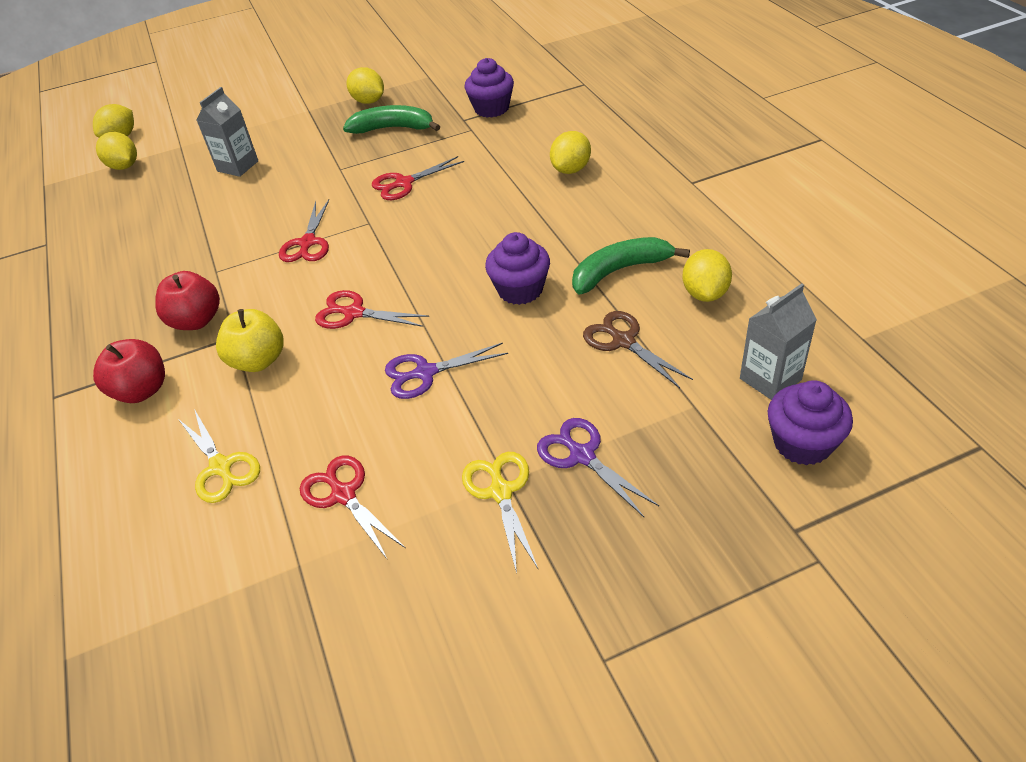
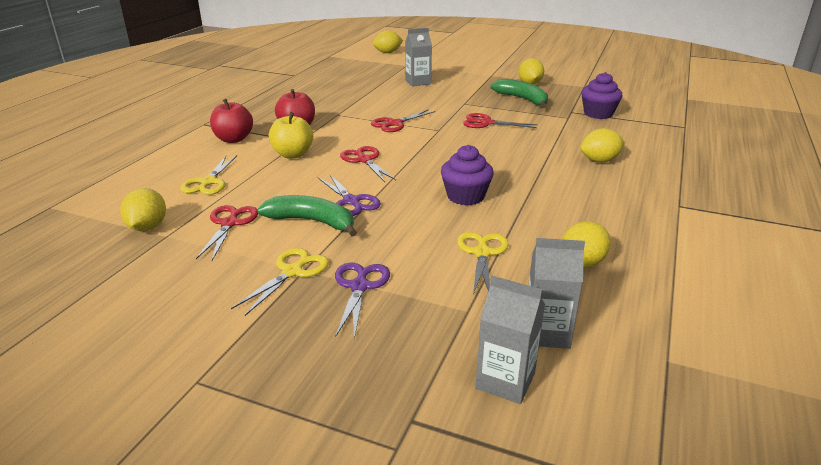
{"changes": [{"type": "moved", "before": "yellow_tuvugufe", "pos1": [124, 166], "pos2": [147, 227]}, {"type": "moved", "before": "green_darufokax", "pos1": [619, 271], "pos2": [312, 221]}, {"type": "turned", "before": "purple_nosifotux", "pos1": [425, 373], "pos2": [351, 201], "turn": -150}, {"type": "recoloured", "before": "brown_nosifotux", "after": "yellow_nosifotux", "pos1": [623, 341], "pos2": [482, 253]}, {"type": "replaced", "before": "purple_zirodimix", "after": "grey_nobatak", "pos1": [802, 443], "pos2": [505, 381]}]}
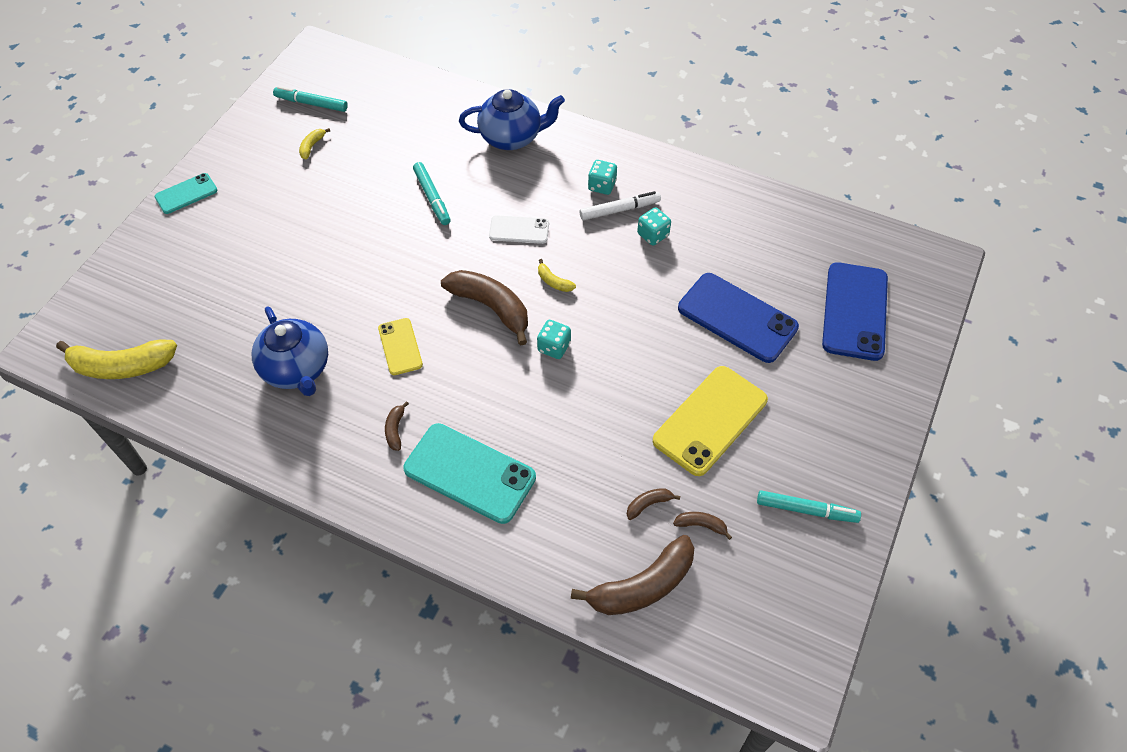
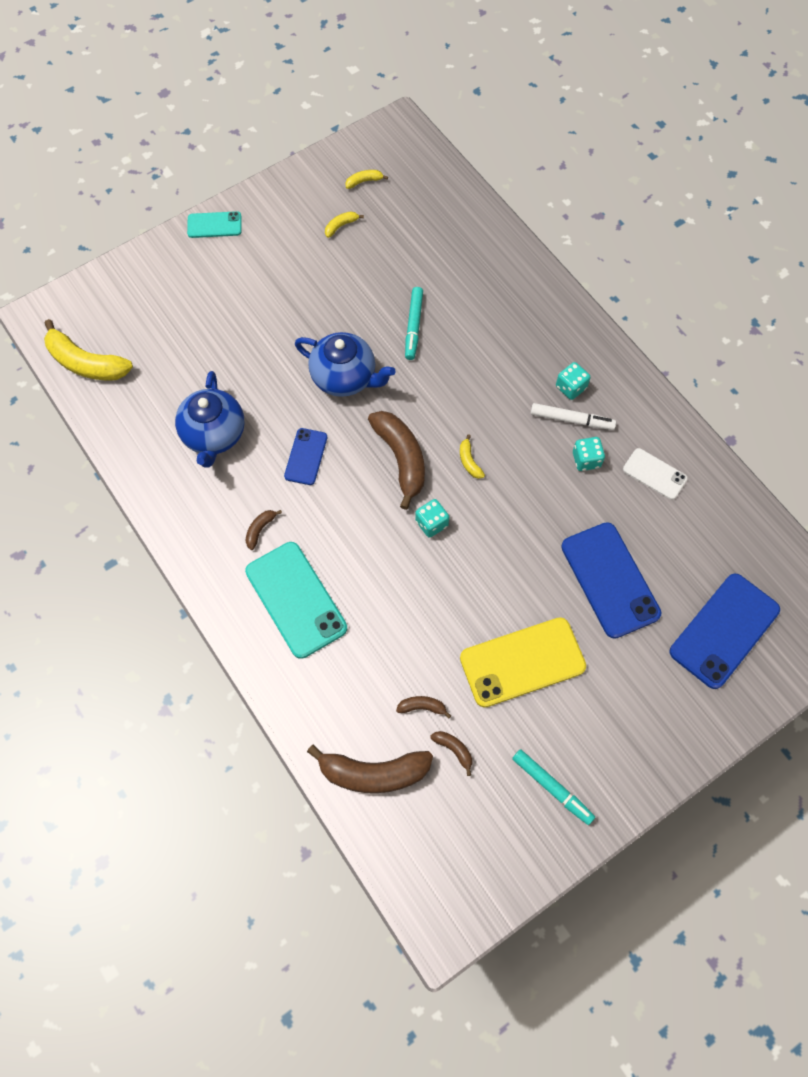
{"changes": [{"type": "recoloured", "before": "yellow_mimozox", "after": "blue_mimozox", "pos1": [400, 346], "pos2": [306, 456]}, {"type": "moved", "before": "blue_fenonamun", "pos1": [512, 137], "pos2": [345, 378]}, {"type": "replaced", "before": "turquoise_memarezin", "after": "yellow_darufokax", "pos1": [311, 103], "pos2": [364, 181]}, {"type": "moved", "before": "white_mimozox", "pos1": [519, 230], "pos2": [654, 474]}]}
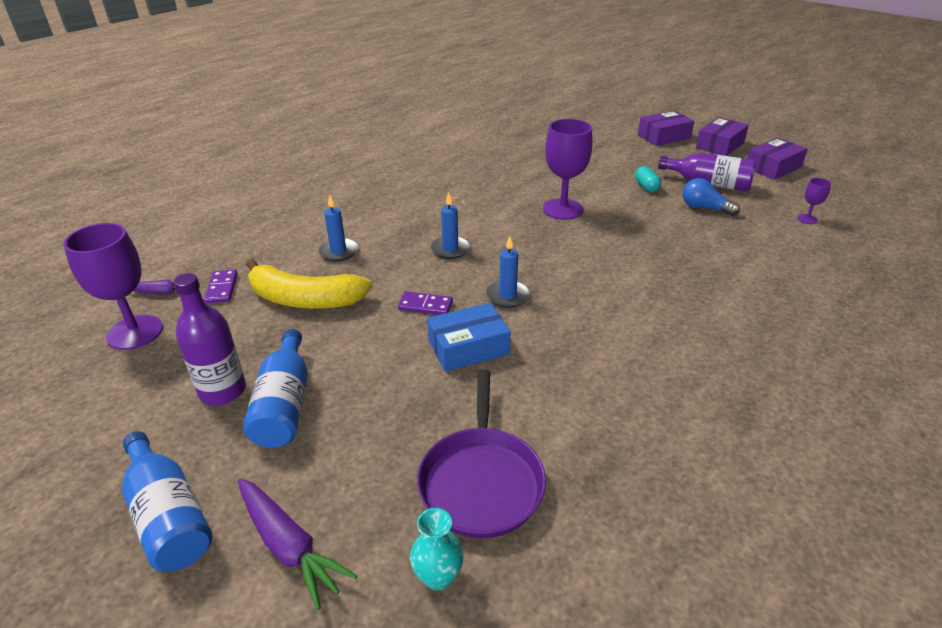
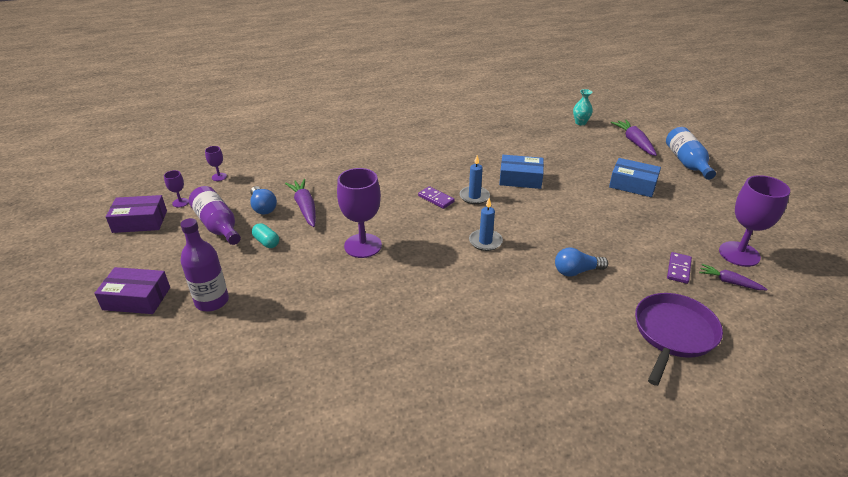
{"changes": [{"type": "added", "after": "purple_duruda", "pos2": [180, 202]}, {"type": "moved", "before": "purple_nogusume", "pos1": [223, 391], "pos2": [212, 301]}, {"type": "turned", "before": "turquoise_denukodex", "pos1": [646, 186], "pos2": [266, 242], "turn": -60}, {"type": "added", "after": "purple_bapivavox", "pos2": [305, 207]}, {"type": "moved", "before": "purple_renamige", "pos1": [425, 306], "pos2": [436, 199]}, {"type": "replaced", "before": "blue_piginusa", "after": "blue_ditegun", "pos1": [338, 251], "pos2": [576, 271]}, {"type": "replaced", "before": "blue_nogusume", "after": "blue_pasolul", "pos1": [284, 404], "pos2": [632, 184]}, {"type": "moved", "before": "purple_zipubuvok", "pos1": [481, 481], "pos2": [673, 333]}, {"type": "removed", "before": "yellow_darufokax", "pos1": [304, 299]}, {"type": "removed", "before": "purple_pasolul", "pos1": [720, 145]}]}
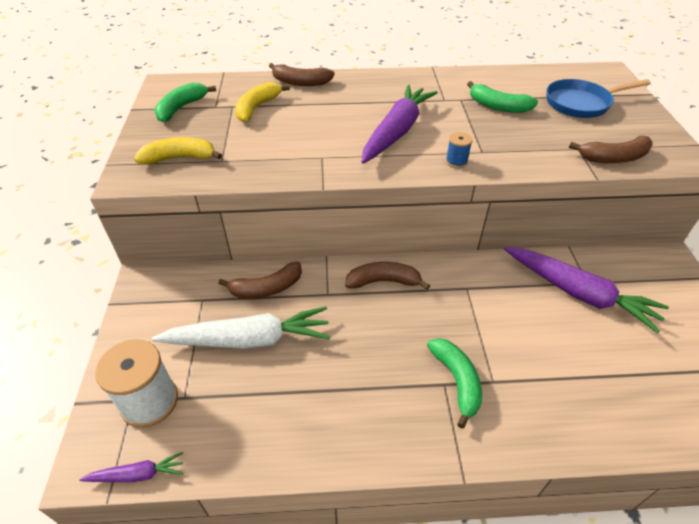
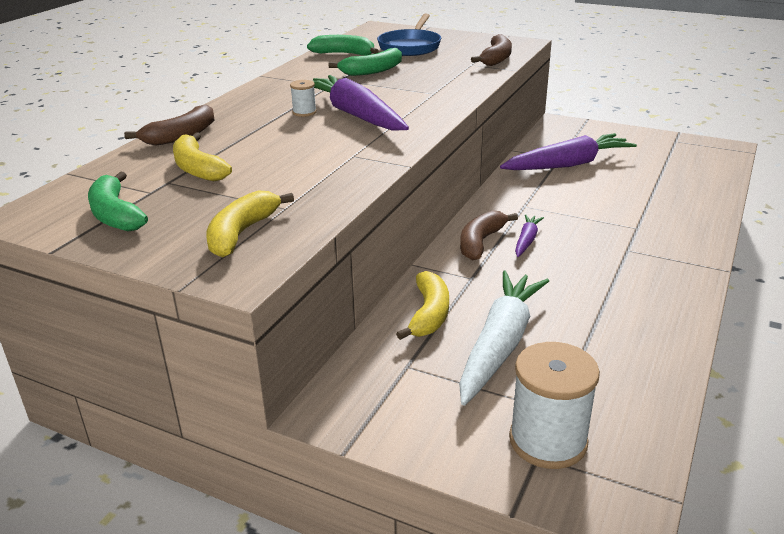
{"changes": [{"type": "added", "after": "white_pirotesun", "pos2": [304, 112]}, {"type": "moved", "before": "green_darufokax", "pos1": [456, 381], "pos2": [344, 54]}, {"type": "recoloured", "before": "brown_darufokax", "after": "yellow_darufokax", "pos1": [266, 288], "pos2": [429, 314]}, {"type": "moved", "before": "purple_bapivavox", "pos1": [137, 474], "pos2": [526, 240]}, {"type": "removed", "before": "blue_pirotesun", "pos1": [456, 161]}]}
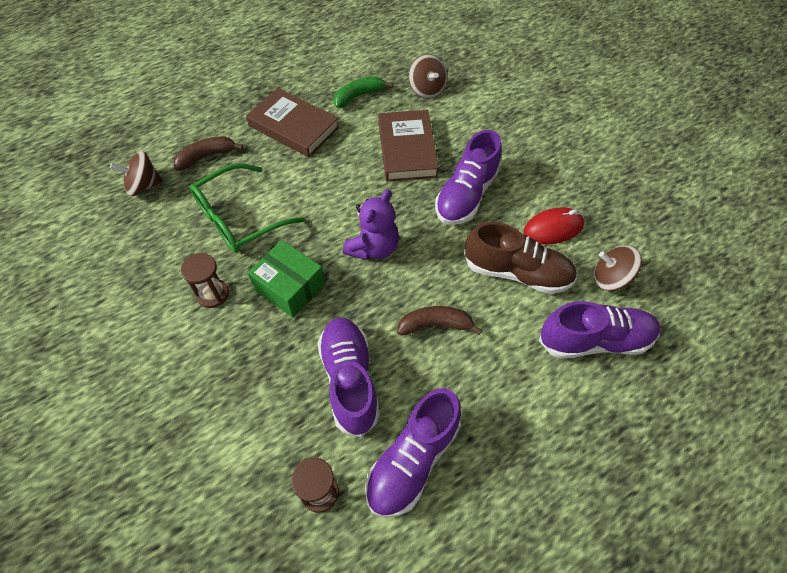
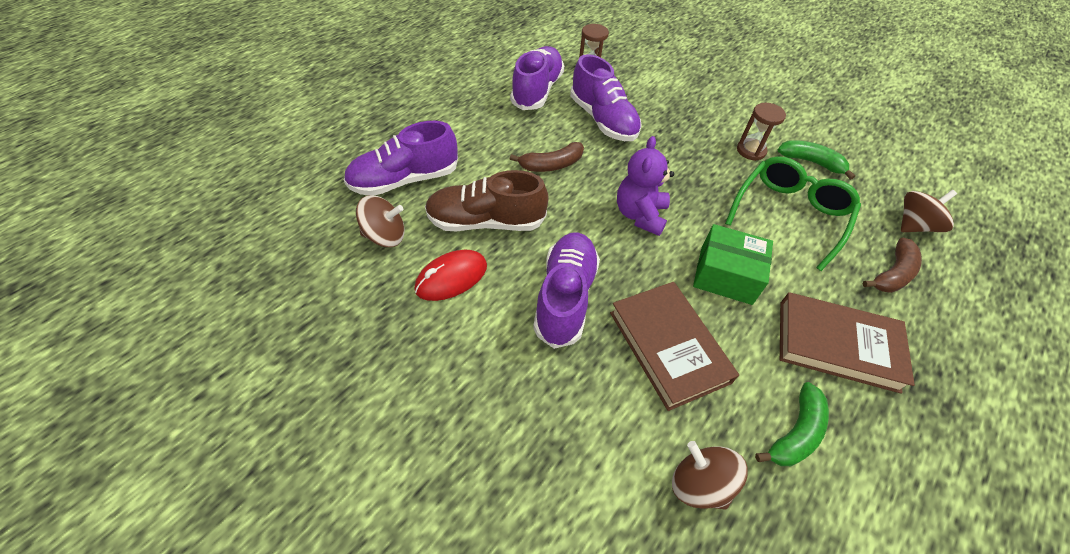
{"changes": [{"type": "moved", "before": "green_pasolul", "pos1": [290, 287], "pos2": [725, 275]}, {"type": "added", "after": "green_darufokax", "pos2": [811, 162]}]}
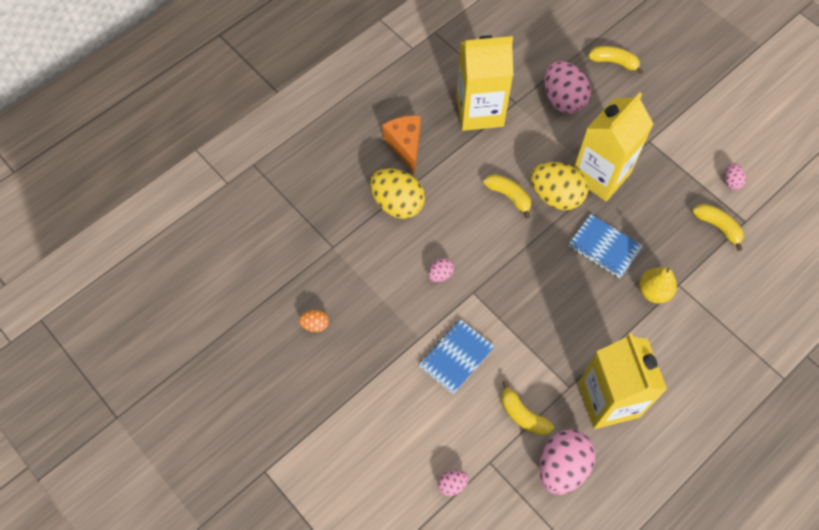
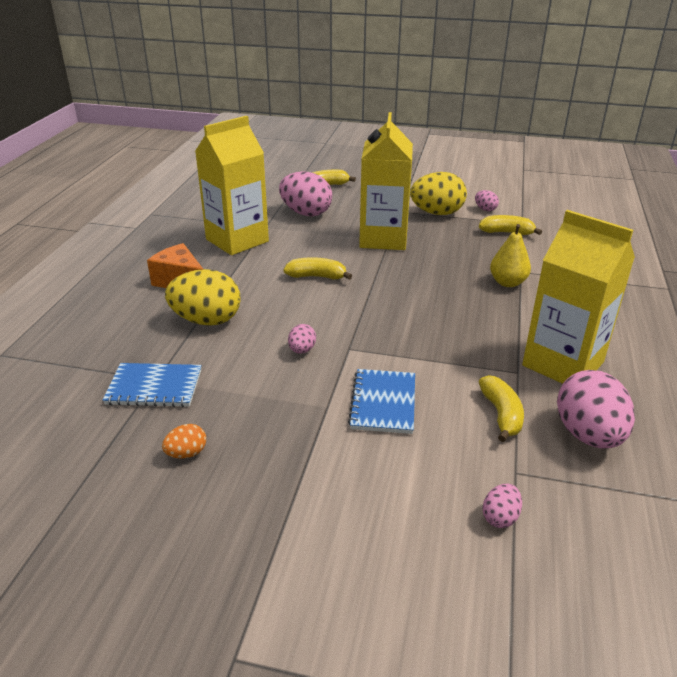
{"changes": [{"type": "moved", "before": "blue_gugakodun", "pos1": [604, 247], "pos2": [154, 387]}, {"type": "moved", "before": "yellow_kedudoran", "pos1": [555, 196], "pos2": [437, 213]}, {"type": "turned", "before": "yellow_darufokax", "pos1": [522, 415], "pos2": [501, 414], "turn": -105}]}
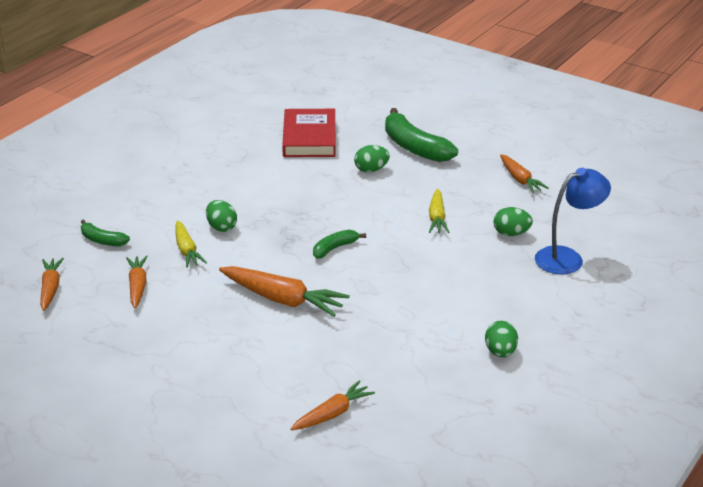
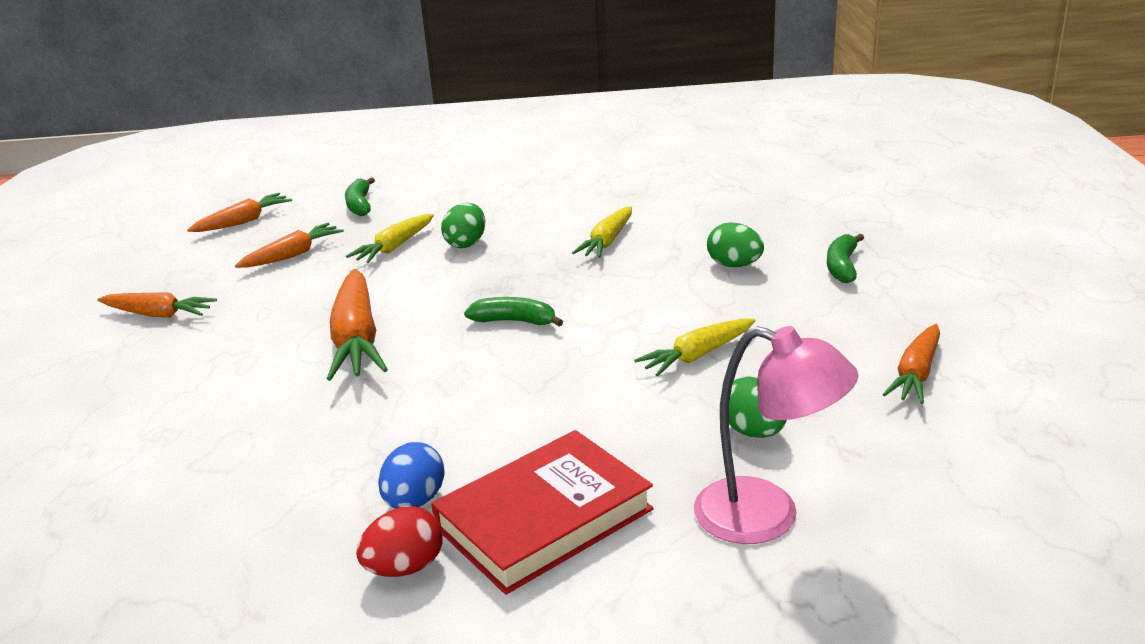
{"changes": [{"type": "moved", "before": "orange_bapivavox", "pos1": [333, 413], "pos2": [159, 314]}, {"type": "recoloured", "before": "green_kedudoran", "after": "red_kedudoran", "pos1": [500, 352], "pos2": [405, 567]}, {"type": "added", "after": "blue_kedudoran", "pos2": [414, 501]}, {"type": "moved", "before": "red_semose", "pos1": [309, 138], "pos2": [544, 518]}, {"type": "added", "after": "yellow_bapivavox", "pos2": [607, 241]}, {"type": "recoloured", "before": "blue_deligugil", "after": "pink_deligugil", "pos1": [567, 258], "pos2": [767, 517]}, {"type": "resized", "before": "green_darufokax", "pos1": [414, 147], "pos2": [842, 267], "scale": 0.52}]}
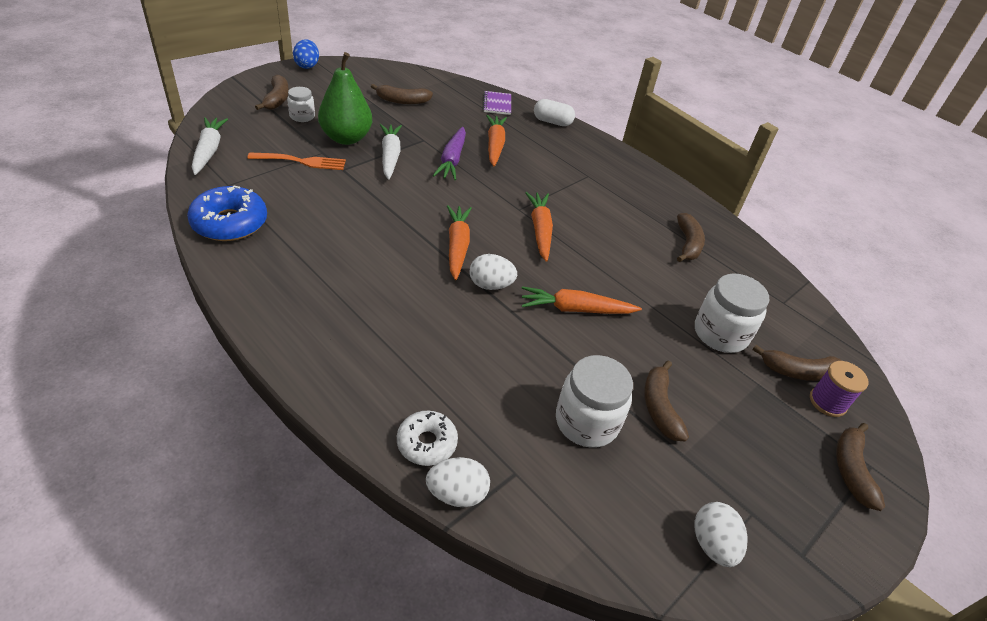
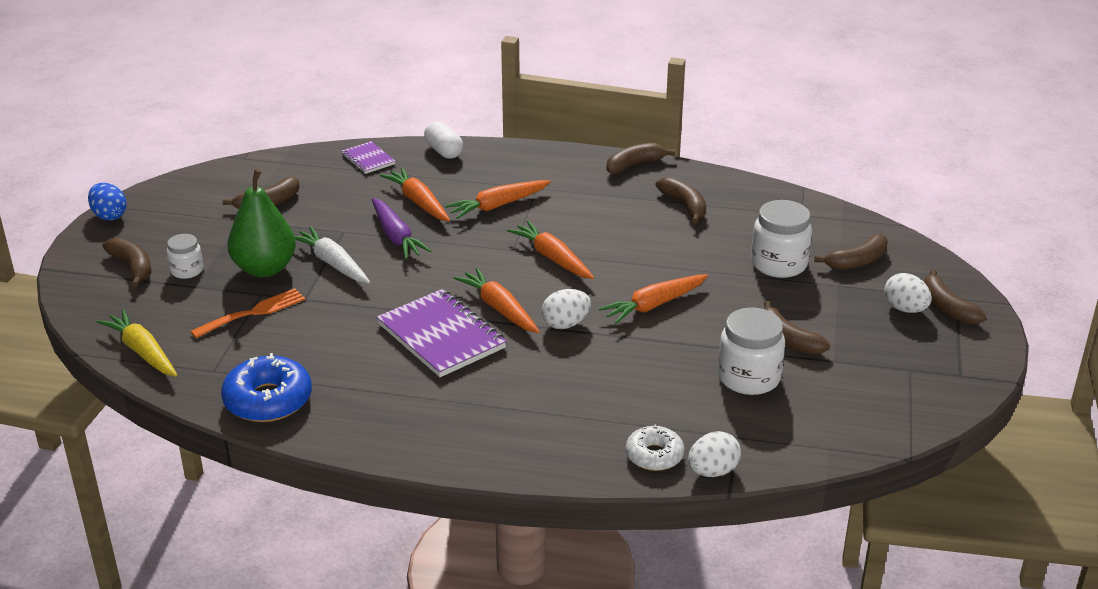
{"changes": [{"type": "recoloured", "before": "white_bapivavox", "after": "yellow_bapivavox", "pos1": [209, 150], "pos2": [142, 351]}, {"type": "added", "after": "purple_gugakodun", "pos2": [441, 336]}, {"type": "turned", "before": "white_denukodex", "pos1": [552, 122], "pos2": [444, 151], "turn": 75}, {"type": "added", "after": "orange_bapivavox", "pos2": [497, 206]}, {"type": "added", "after": "brown_darufokax", "pos2": [634, 165]}, {"type": "moved", "before": "white_kedudoran", "pos1": [712, 544], "pos2": [905, 309]}, {"type": "removed", "before": "purple_pirotesun", "pos1": [827, 402]}]}
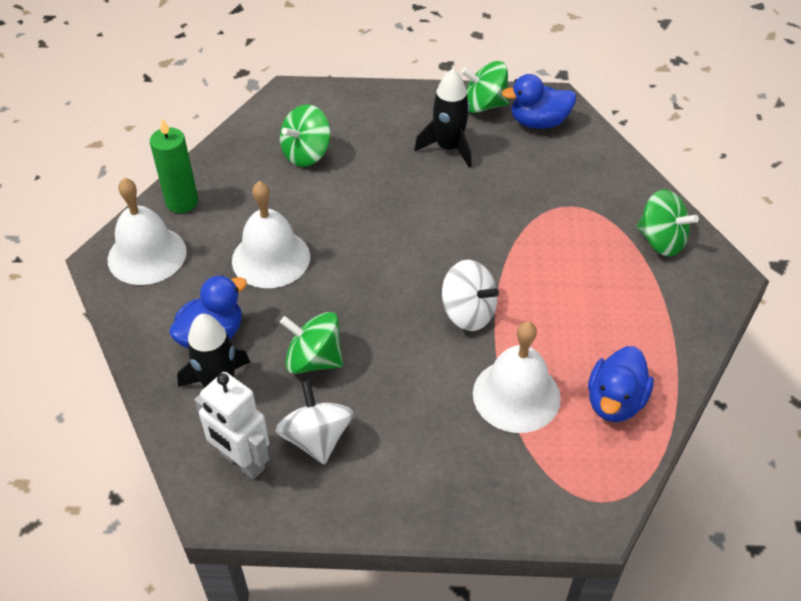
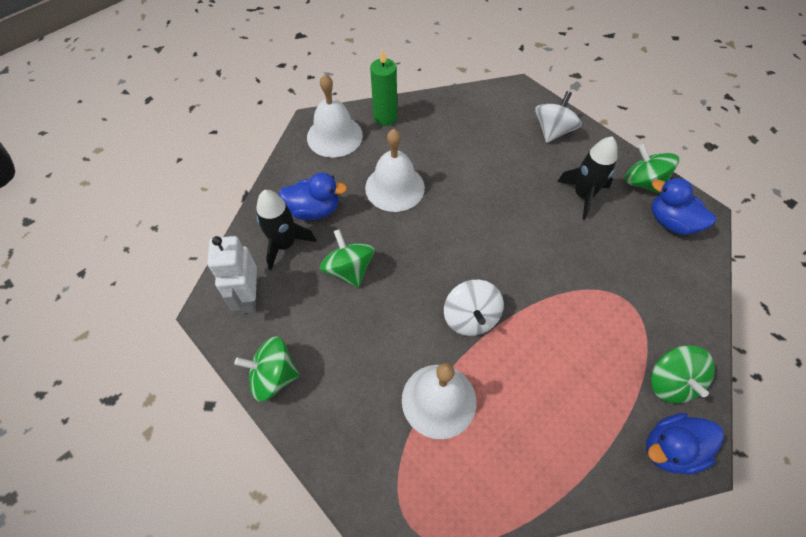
{"changes": [{"type": "moved", "before": "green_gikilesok", "pos1": [306, 154], "pos2": [274, 376]}, {"type": "moved", "before": "white_gikilesok", "pos1": [316, 438], "pos2": [553, 131]}, {"type": "moved", "before": "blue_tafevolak", "pos1": [615, 402], "pos2": [670, 449]}]}
